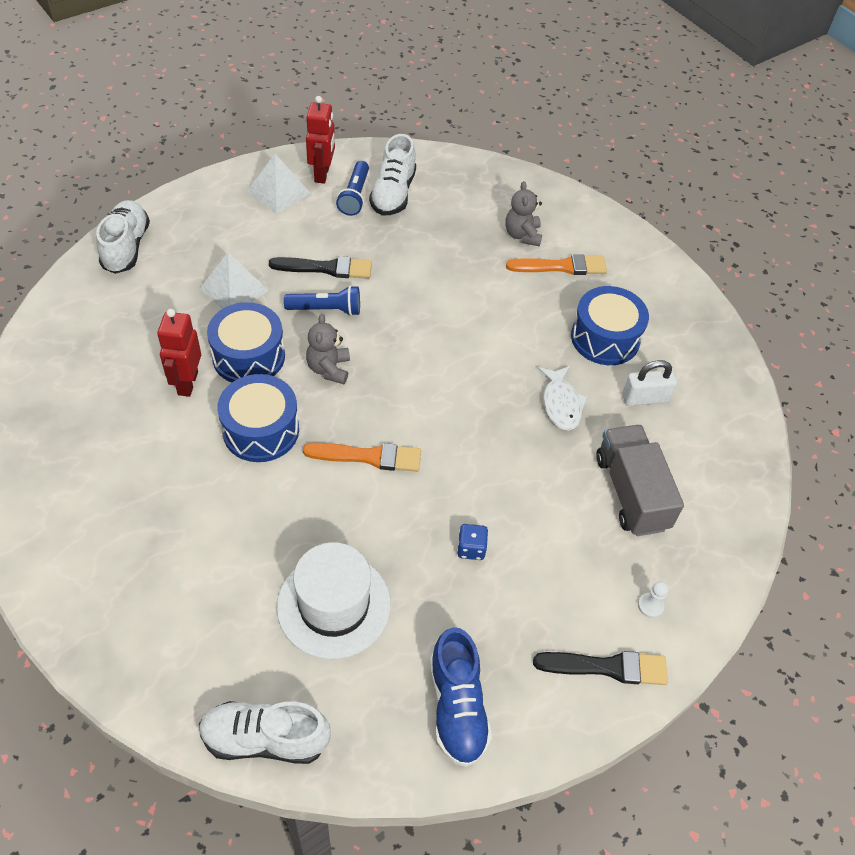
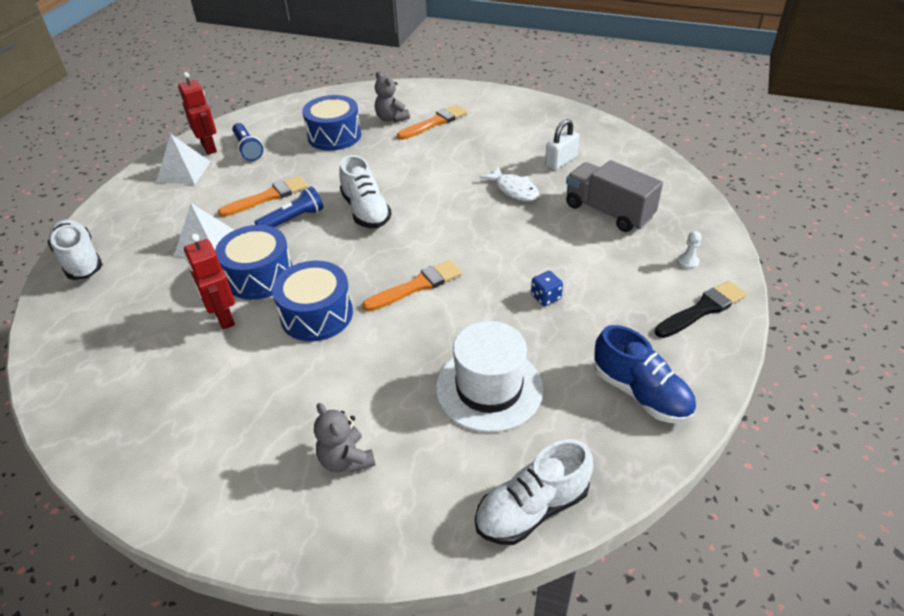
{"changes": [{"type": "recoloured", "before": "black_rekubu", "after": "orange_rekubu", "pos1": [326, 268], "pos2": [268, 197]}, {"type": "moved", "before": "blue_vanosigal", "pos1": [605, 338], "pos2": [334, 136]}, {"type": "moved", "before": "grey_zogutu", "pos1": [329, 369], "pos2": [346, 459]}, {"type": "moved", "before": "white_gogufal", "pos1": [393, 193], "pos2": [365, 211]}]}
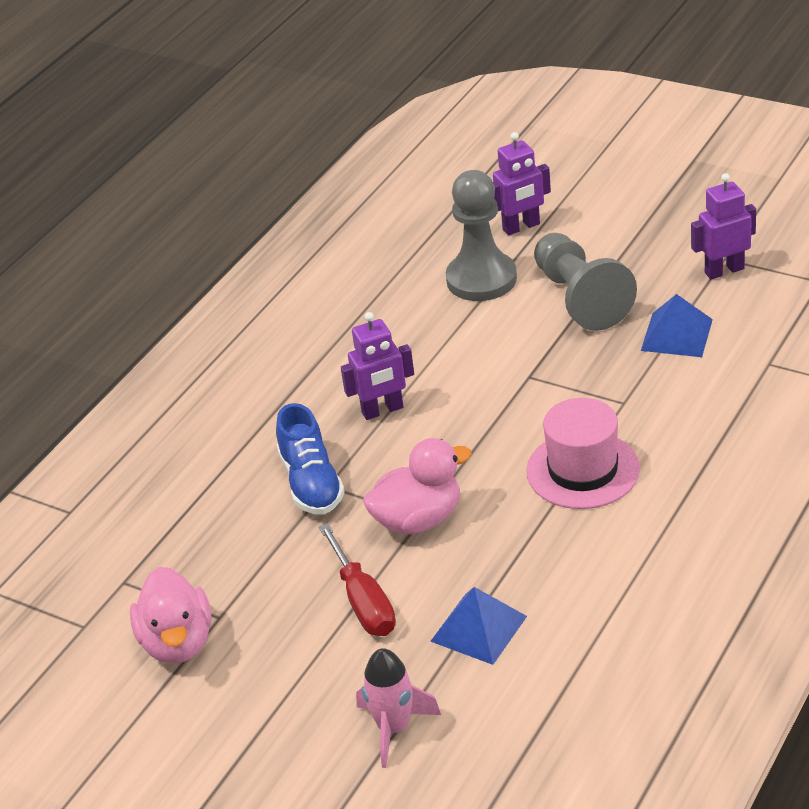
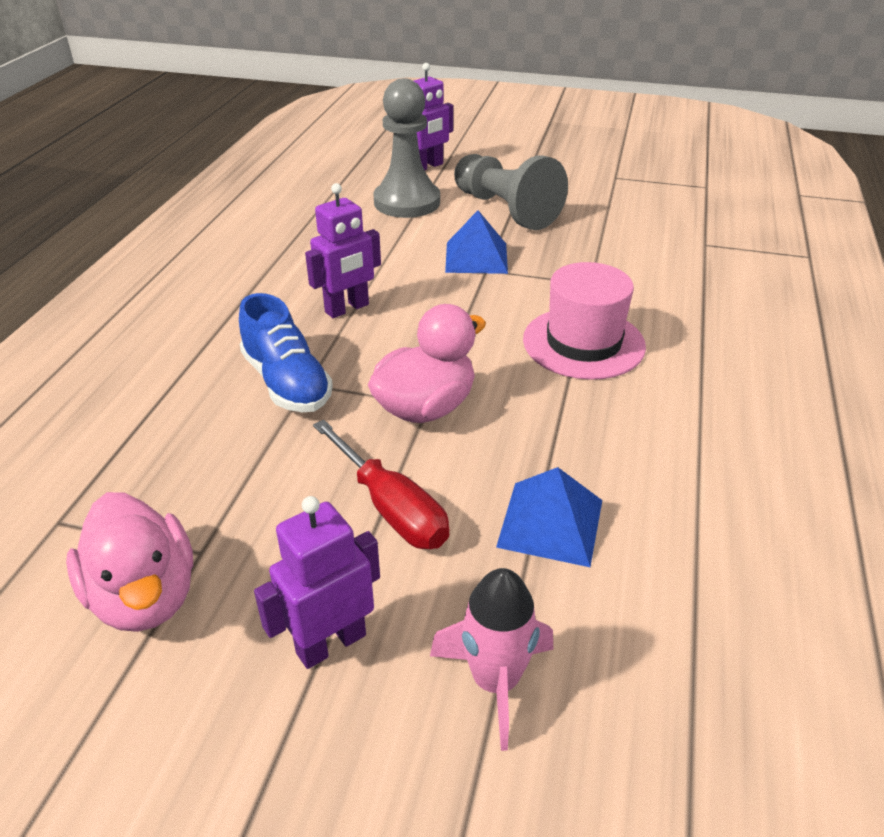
{"changes": [{"type": "moved", "before": "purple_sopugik", "pos1": [724, 270], "pos2": [330, 643]}, {"type": "moved", "before": "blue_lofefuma", "pos1": [676, 334], "pos2": [476, 257]}]}
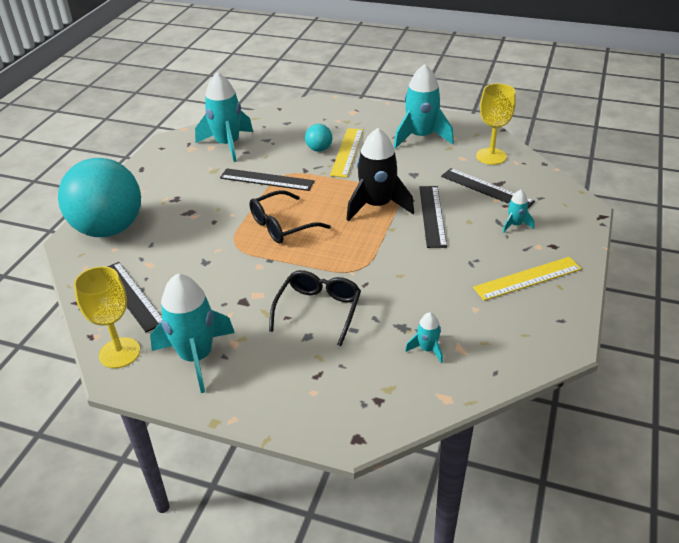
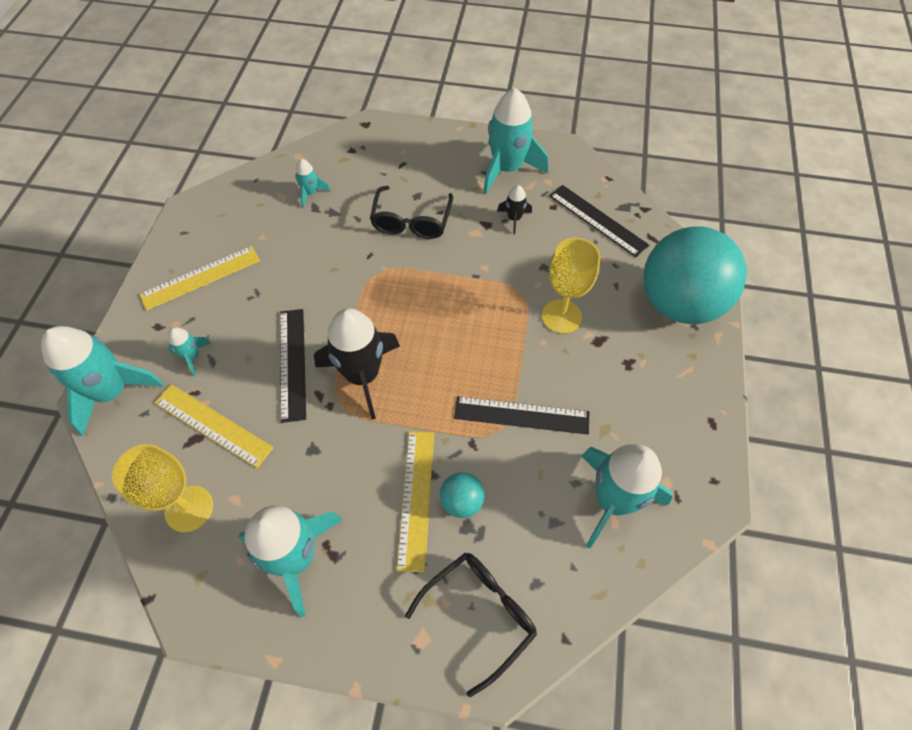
{"changes": [{"type": "added", "after": "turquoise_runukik", "pos2": [112, 392]}, {"type": "recoloured", "before": "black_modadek", "after": "yellow_modadek", "pos1": [486, 189], "pos2": [213, 425]}, {"type": "moved", "before": "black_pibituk", "pos1": [282, 226], "pos2": [480, 614]}, {"type": "added", "after": "black_runukik", "pos2": [514, 218]}, {"type": "moved", "before": "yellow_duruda", "pos1": [119, 353], "pos2": [561, 316]}]}
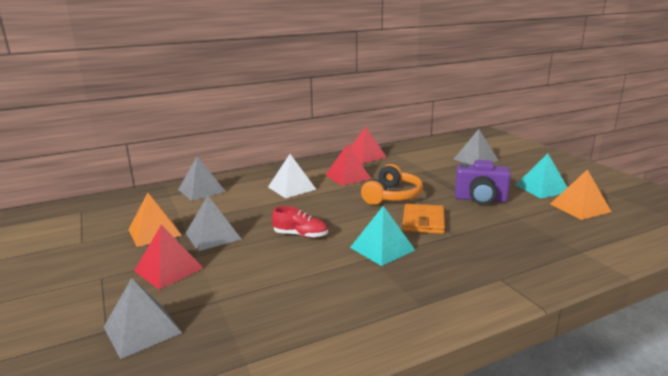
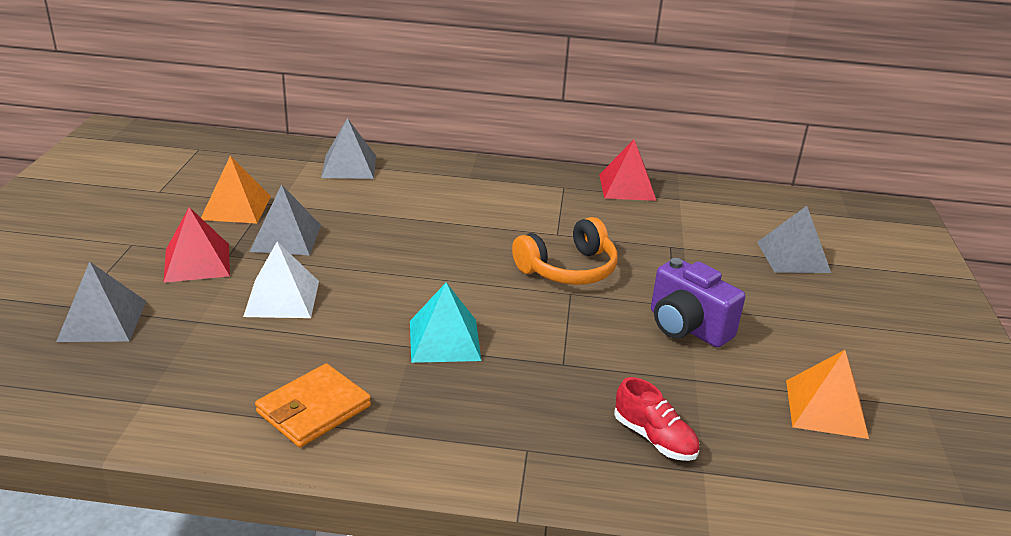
{"changes": [{"type": "moved", "before": "white_lofefuma", "pos1": [292, 188], "pos2": [282, 298]}, {"type": "moved", "before": "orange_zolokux", "pos1": [423, 221], "pos2": [313, 409]}, {"type": "moved", "before": "red_gogufal", "pos1": [301, 235], "pos2": [654, 438]}, {"type": "removed", "before": "red_lofefuma", "pos1": [347, 176]}, {"type": "removed", "before": "turquoise_lofefuma", "pos1": [542, 188]}]}
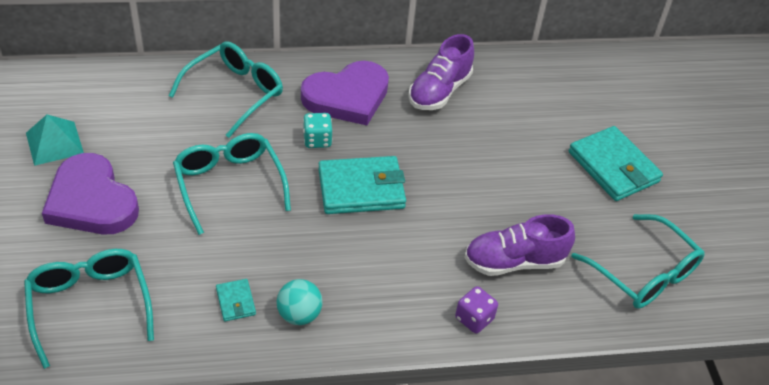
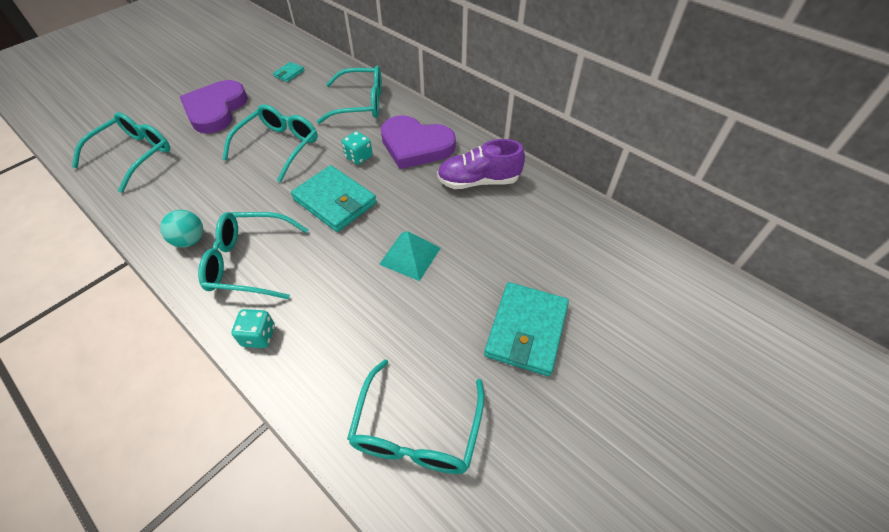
{"changes": [{"type": "added", "after": "turquoise_pibituk", "pos2": [249, 262]}, {"type": "recoloured", "before": "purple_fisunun", "after": "turquoise_fisunun", "pos1": [474, 319], "pos2": [259, 336]}, {"type": "moved", "before": "turquoise_zolokux", "pos1": [235, 302], "pos2": [289, 73]}, {"type": "moved", "before": "turquoise_lofefuma", "pos1": [54, 143], "pos2": [410, 256]}, {"type": "removed", "before": "purple_gogufal", "pos1": [514, 262]}]}
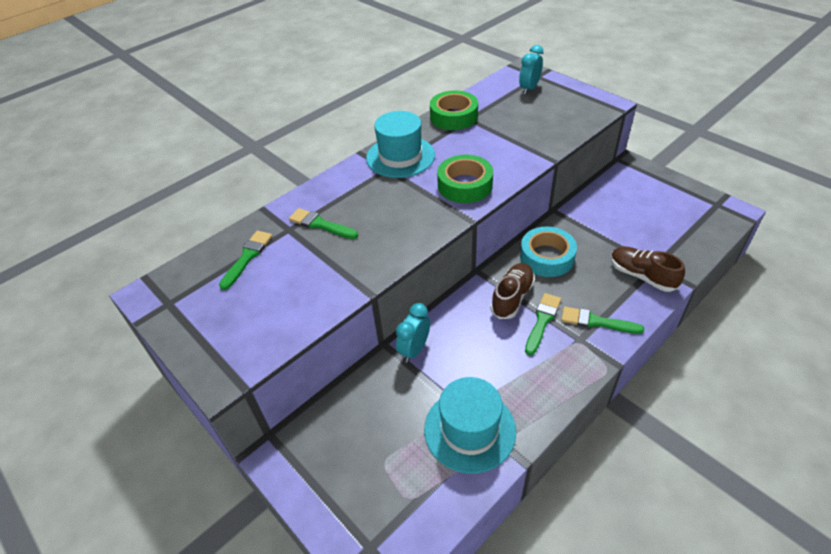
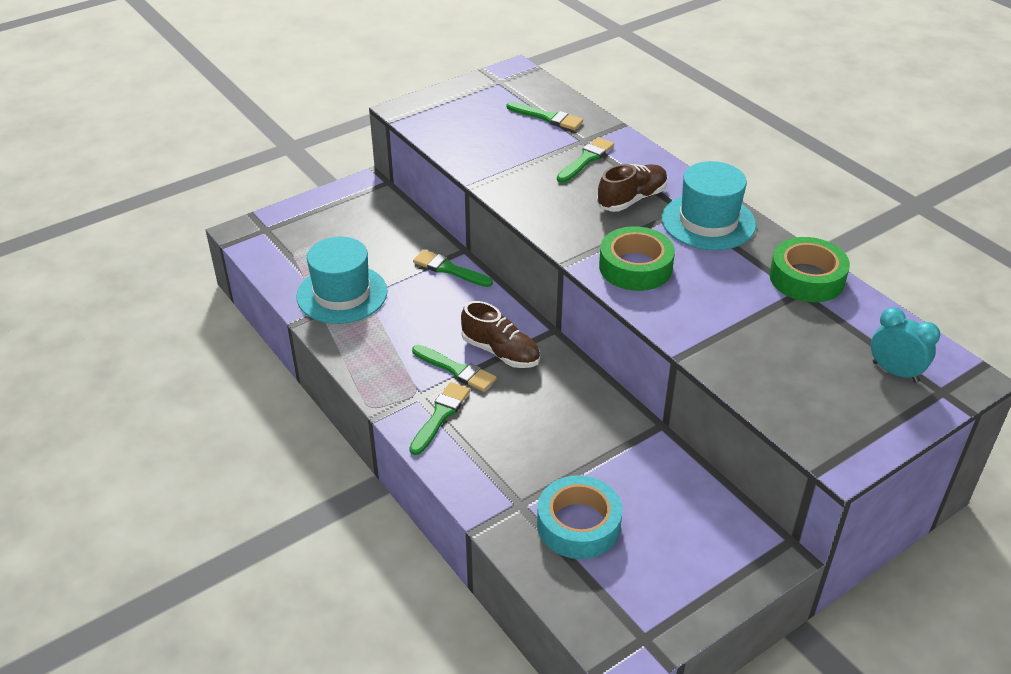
{"changes": [{"type": "replaced", "before": "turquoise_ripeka", "after": "green_rekubu", "pos1": [414, 349], "pos2": [449, 269]}, {"type": "moved", "before": "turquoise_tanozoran", "pos1": [547, 257], "pos2": [578, 524]}, {"type": "moved", "before": "brown_gogufal", "pos1": [642, 276], "pos2": [632, 199]}]}
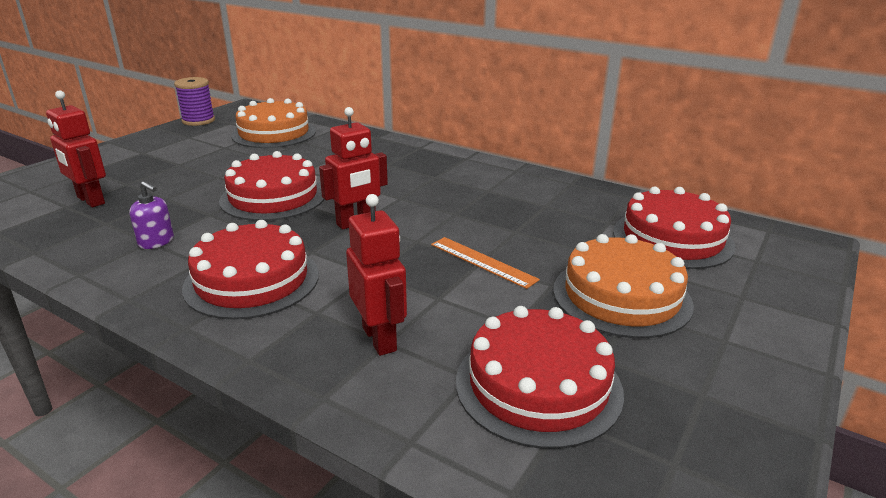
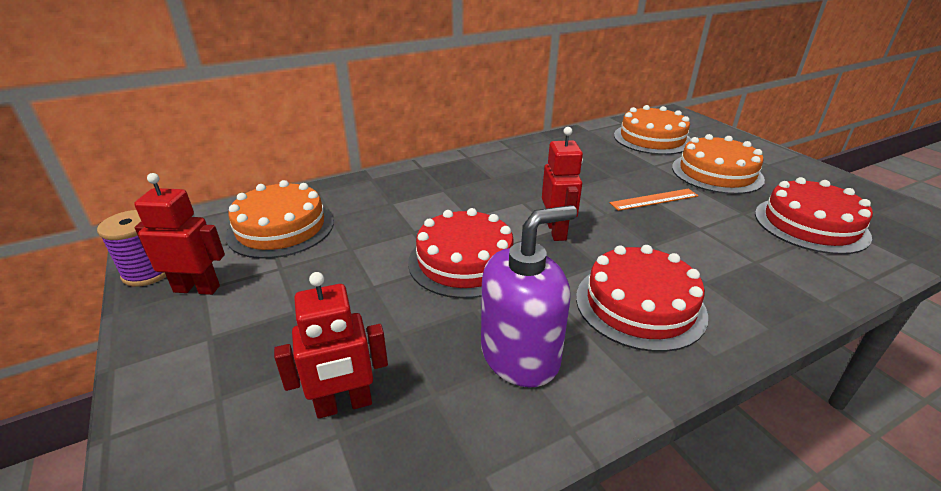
{"changes": [{"type": "moved", "before": "red_sopugik", "pos1": [380, 339], "pos2": [197, 288]}, {"type": "resized", "before": "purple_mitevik", "pos1": [156, 242], "pos2": [520, 355], "scale": 2.1}, {"type": "recoloured", "before": "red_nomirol", "after": "orange_nomirol", "pos1": [672, 238], "pos2": [652, 138]}]}
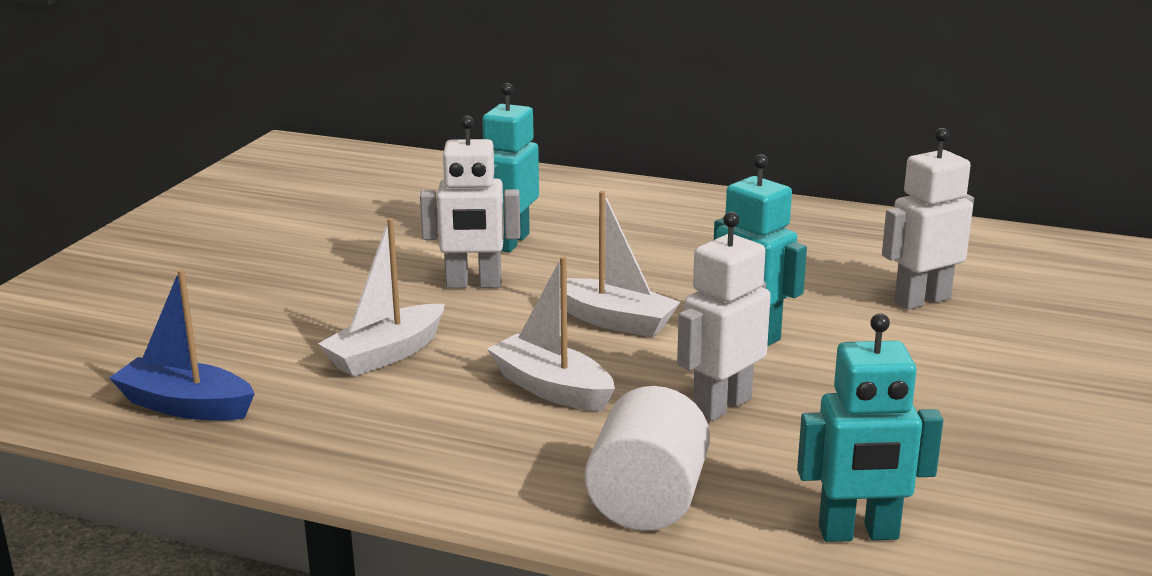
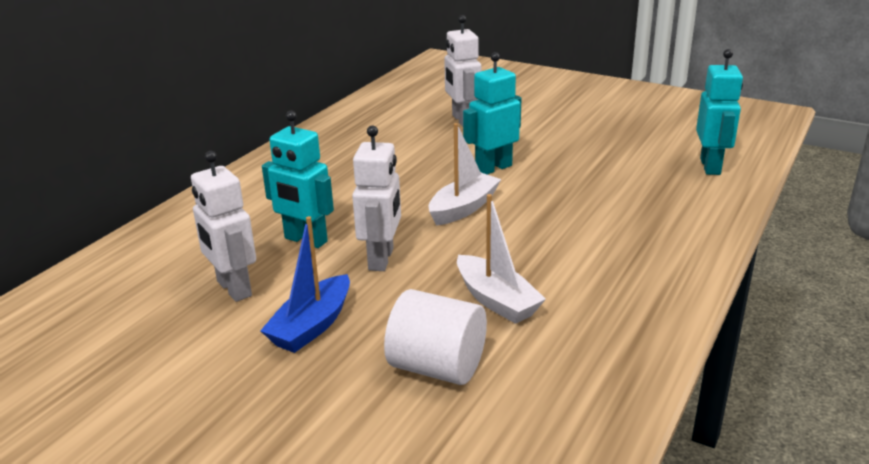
{"changes": [{"type": "moved", "before": "white_sopugik", "pos1": [721, 405], "pos2": [233, 289]}, {"type": "moved", "before": "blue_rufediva", "pos1": [185, 406], "pos2": [312, 326]}, {"type": "moved", "before": "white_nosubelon", "pos1": [647, 501], "pos2": [437, 367]}, {"type": "removed", "before": "white_rufediva", "pos1": [551, 388]}]}
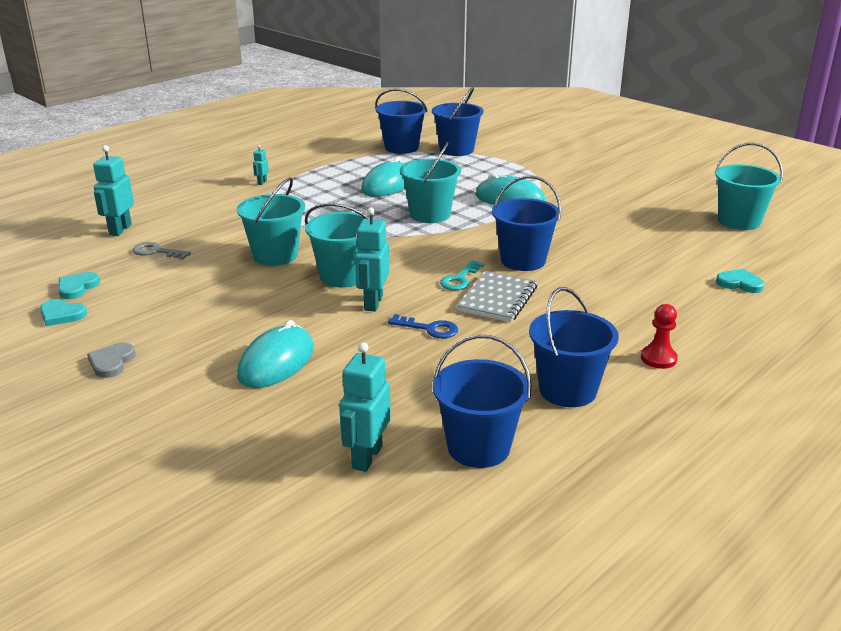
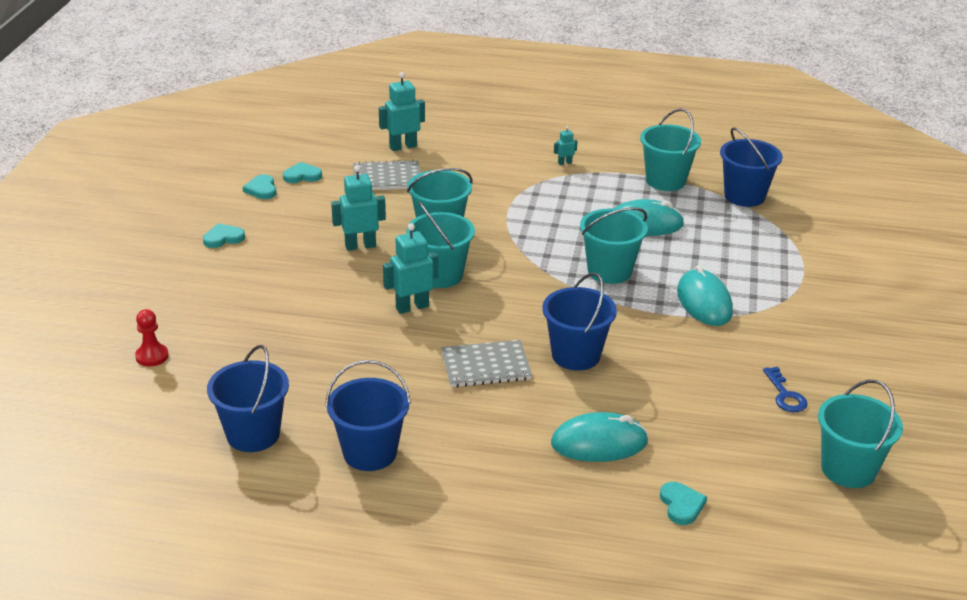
{"changes": [{"type": "moved", "before": "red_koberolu", "pos1": [658, 358], "pos2": [152, 356]}, {"type": "recoloured", "before": "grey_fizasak", "after": "turquoise_fizasak", "pos1": [111, 362], "pos2": [223, 238]}, {"type": "moved", "before": "turquoise_sopugik", "pos1": [366, 457], "pos2": [360, 246]}, {"type": "replaced", "before": "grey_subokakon", "after": "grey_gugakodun", "pos1": [156, 252], "pos2": [387, 178]}, {"type": "moved", "before": "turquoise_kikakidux", "pos1": [276, 362], "pos2": [599, 443]}, {"type": "added", "after": "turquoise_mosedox", "pos2": [665, 180]}, {"type": "moved", "before": "blue_subokakon", "pos1": [429, 329], "pos2": [785, 395]}, {"type": "removed", "before": "blue_mosedox", "pos1": [456, 150]}, {"type": "removed", "before": "turquoise_subokakon", "pos1": [460, 279]}]}
